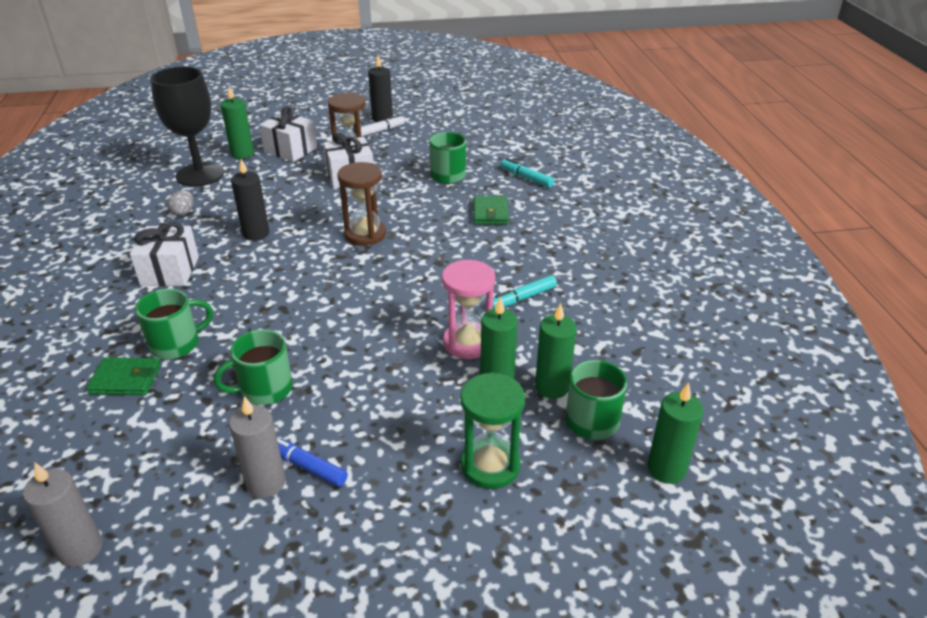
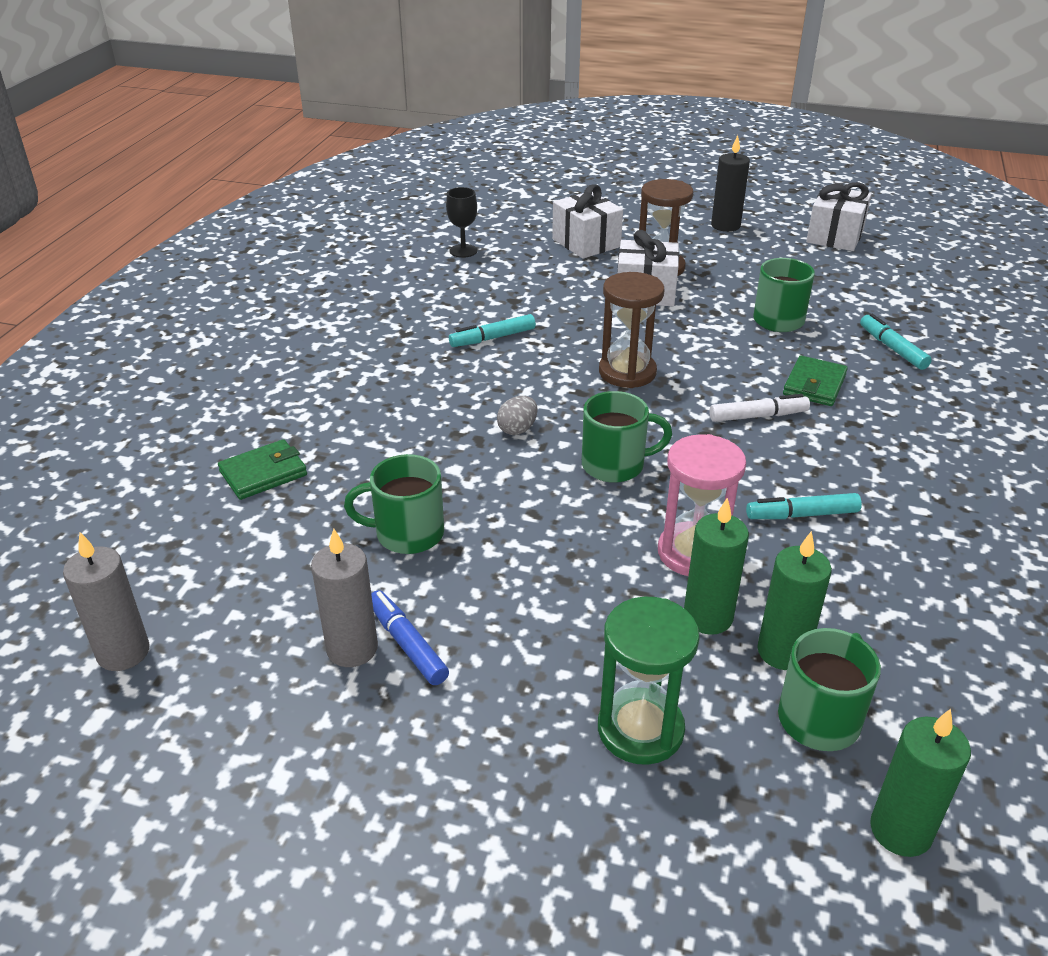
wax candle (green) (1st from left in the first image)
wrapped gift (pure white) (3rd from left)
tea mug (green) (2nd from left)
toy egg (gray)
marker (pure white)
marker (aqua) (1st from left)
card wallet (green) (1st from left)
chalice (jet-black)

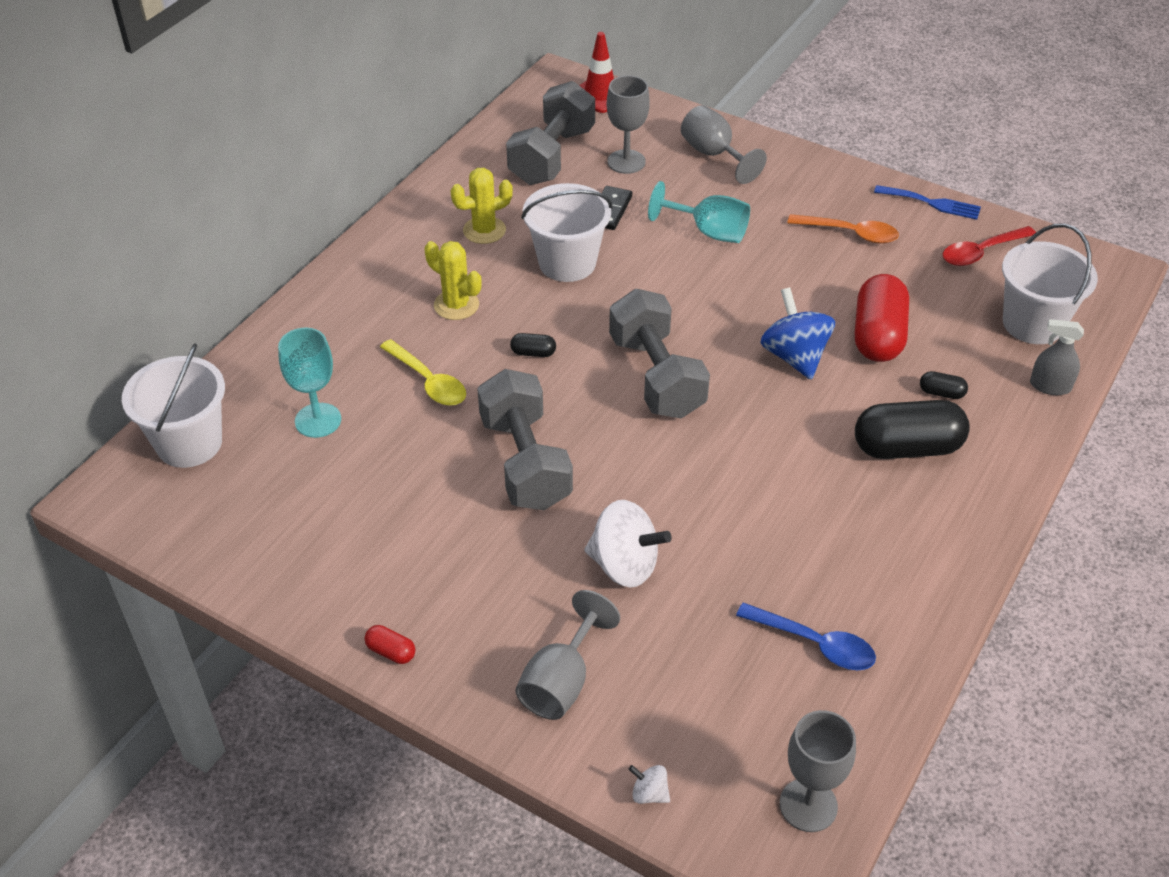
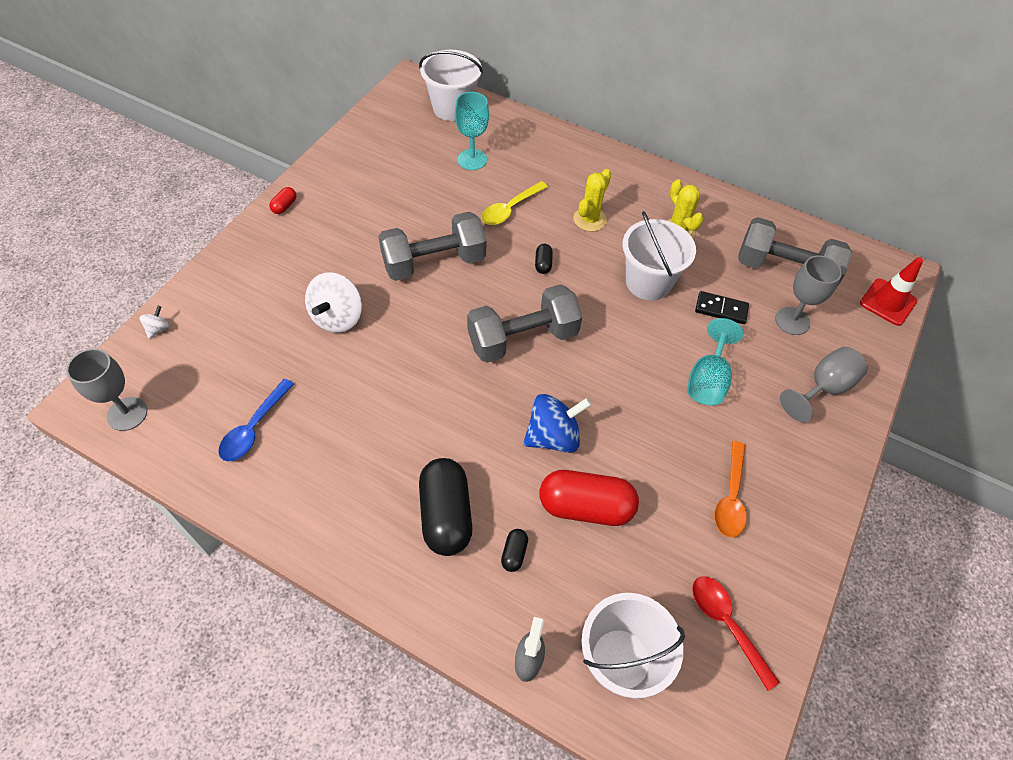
chalice (gray) (1st from left in the first image)
table fork (blue)

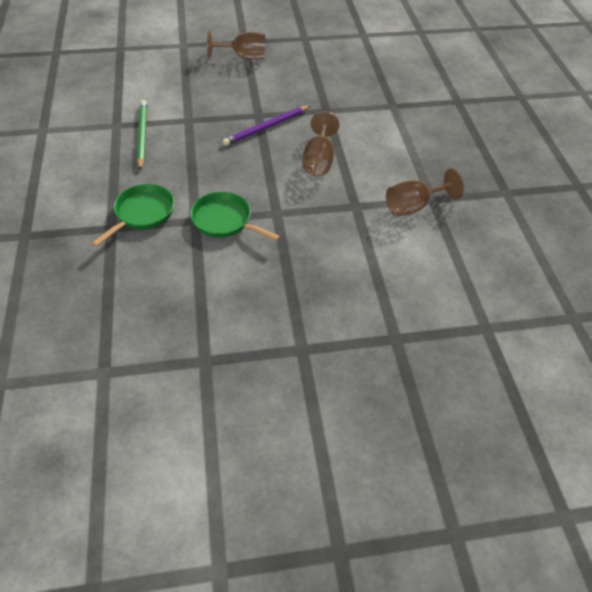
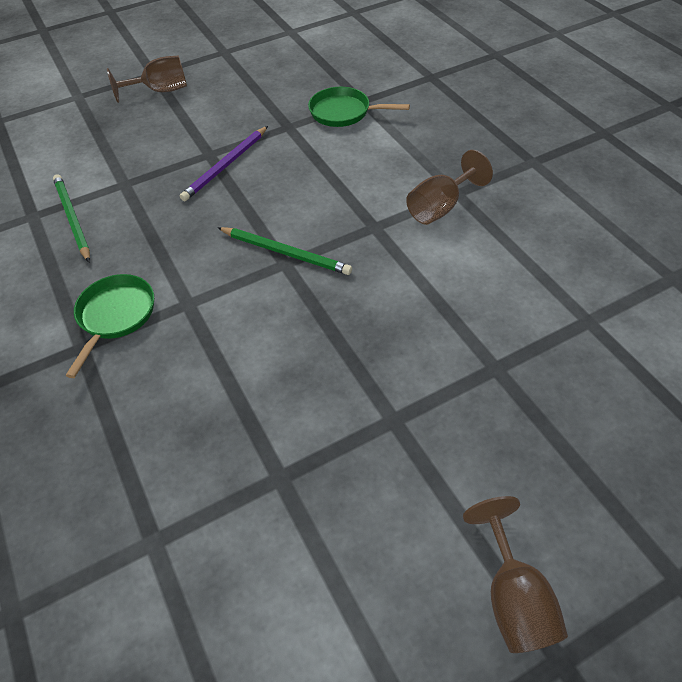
wooden pencil (green) (2nd from left)
pan (green) (2nd from left)
chalice (brown) (3rd from left)

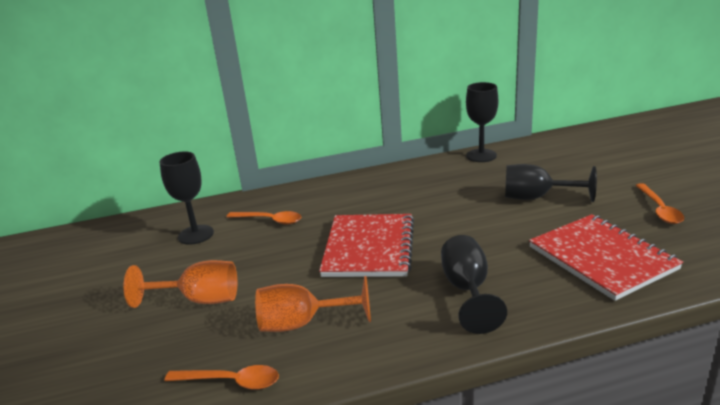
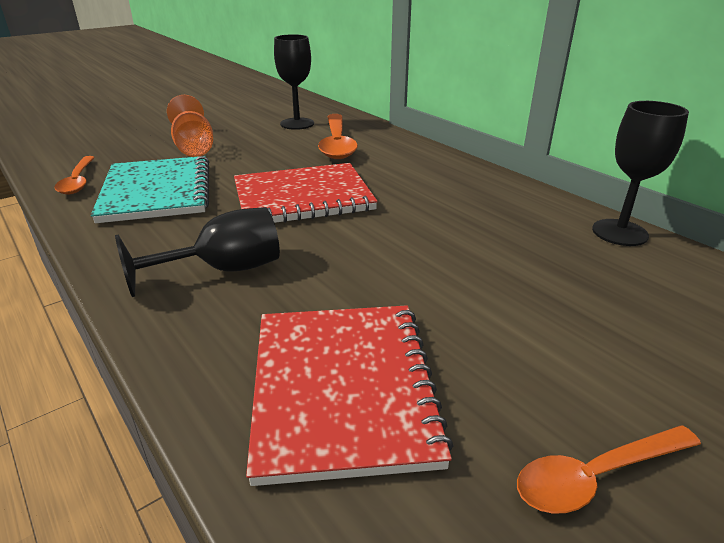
chalice (jet-black) (4th from left in the first image)
notepad (aqua)
notepad (red) (2nd from left)
spoon (orange-coloured) (2nd from left)

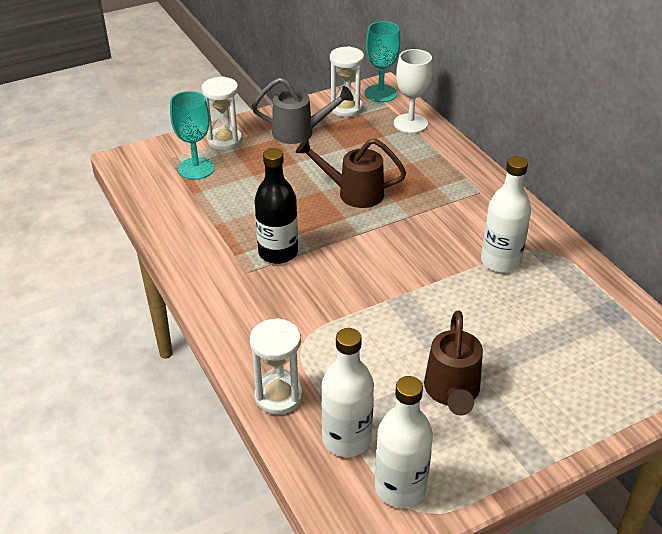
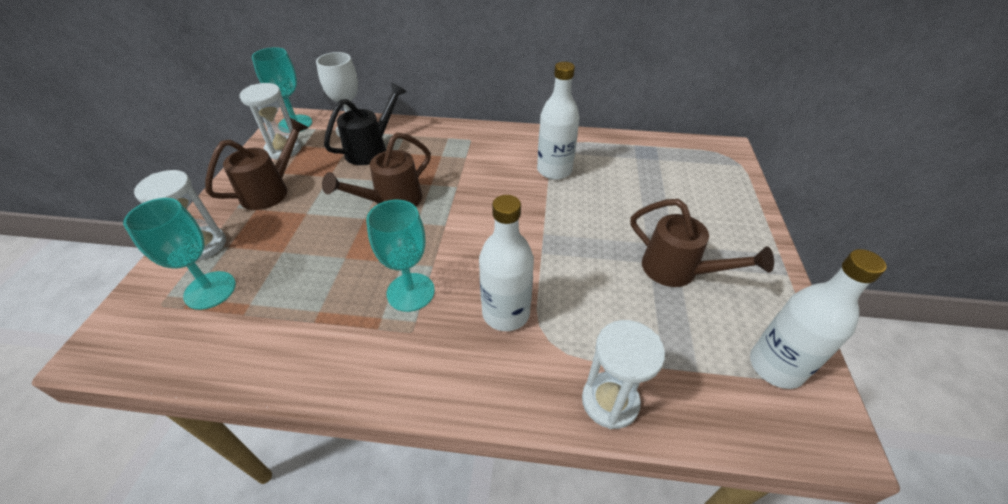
watering pot (jet-black)
drink bottle (pure white) (1st from left)
chalice (aqua) (3rd from left)
watering pot (brown) (1st from left)

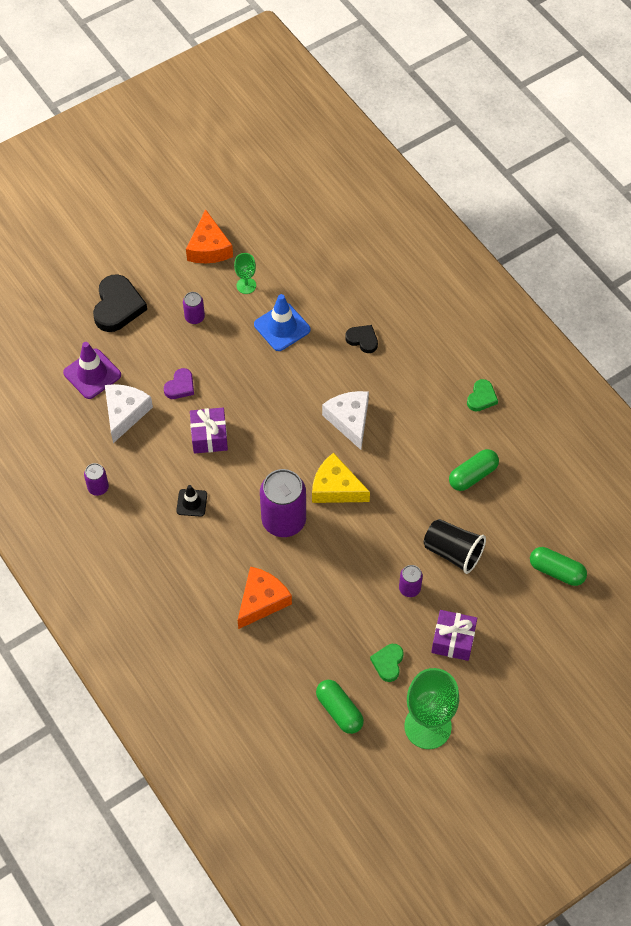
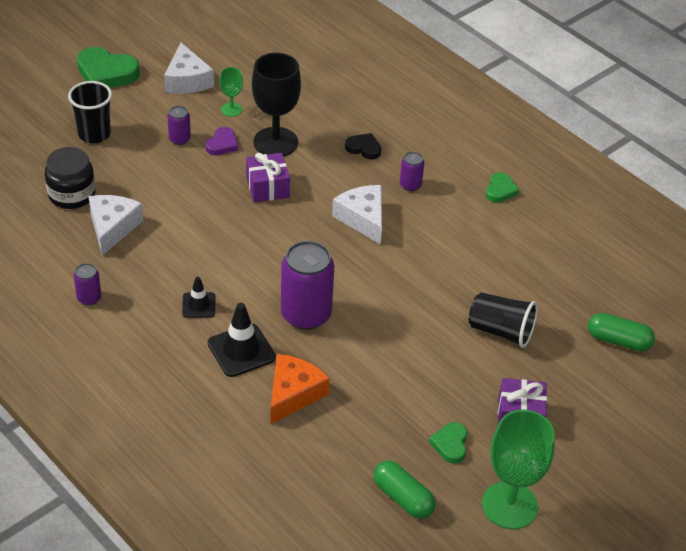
cheese wedge (yellow)
capsule (green) (2nd from left in the first image)
heart shape (green) (1st from left)
safety cone (jet-black) (2nd from left)
heart shape (royal purple)
wrapped gift (royal purple) (1st from left)
can (royal purple) (4th from left)
jar (jet-black)
tumbler (jet-black) (1st from left)
chalice (jet-black)
cheese wedge (pure white) (2nd from left)

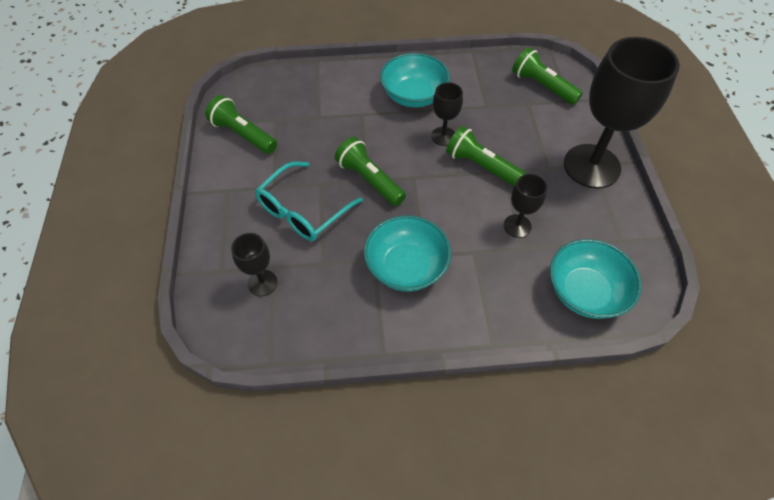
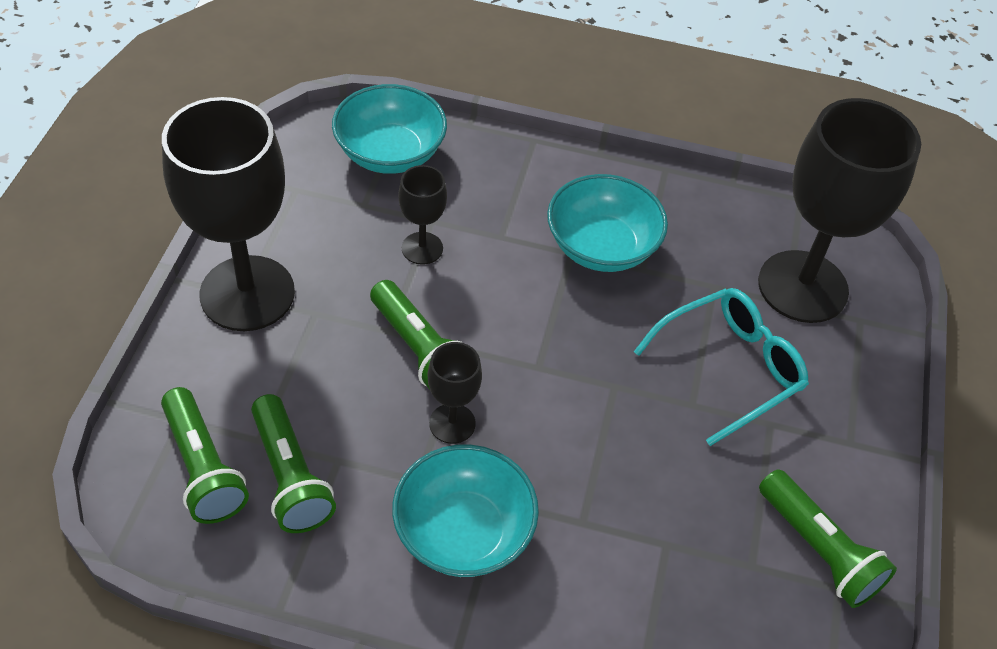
pocket torch (green) (2nd from left)
chalice (jet-black) (4th from left)

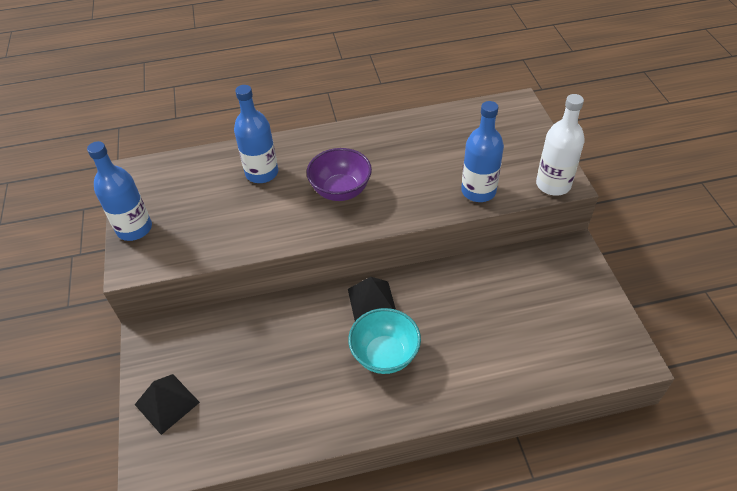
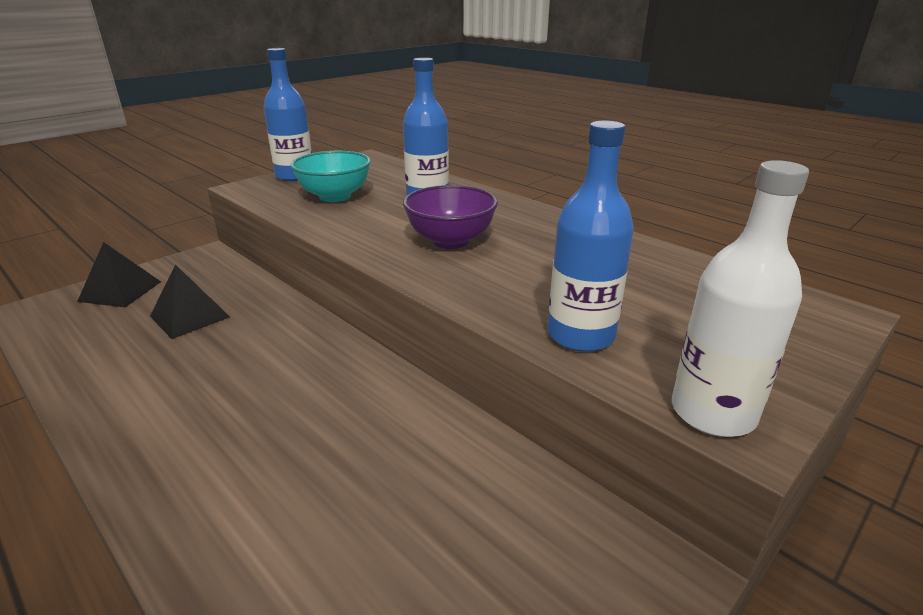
solid pyramid (jet-black) (2nd from left)
deep dish (aqua)

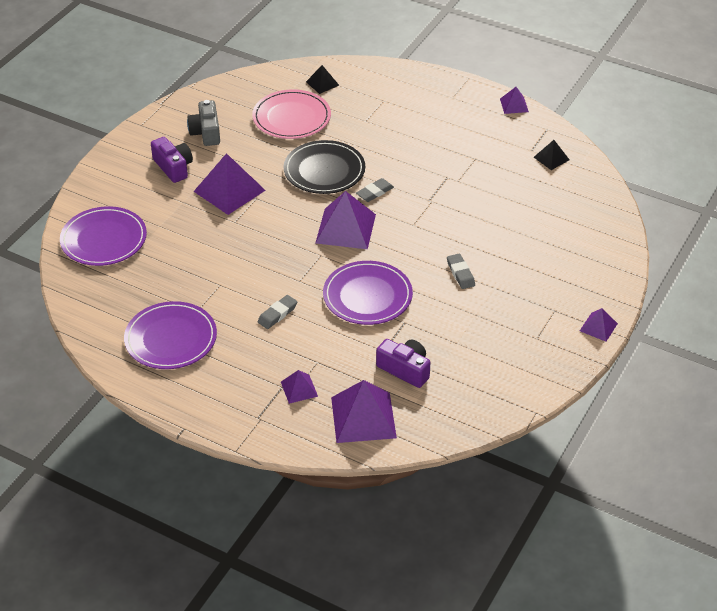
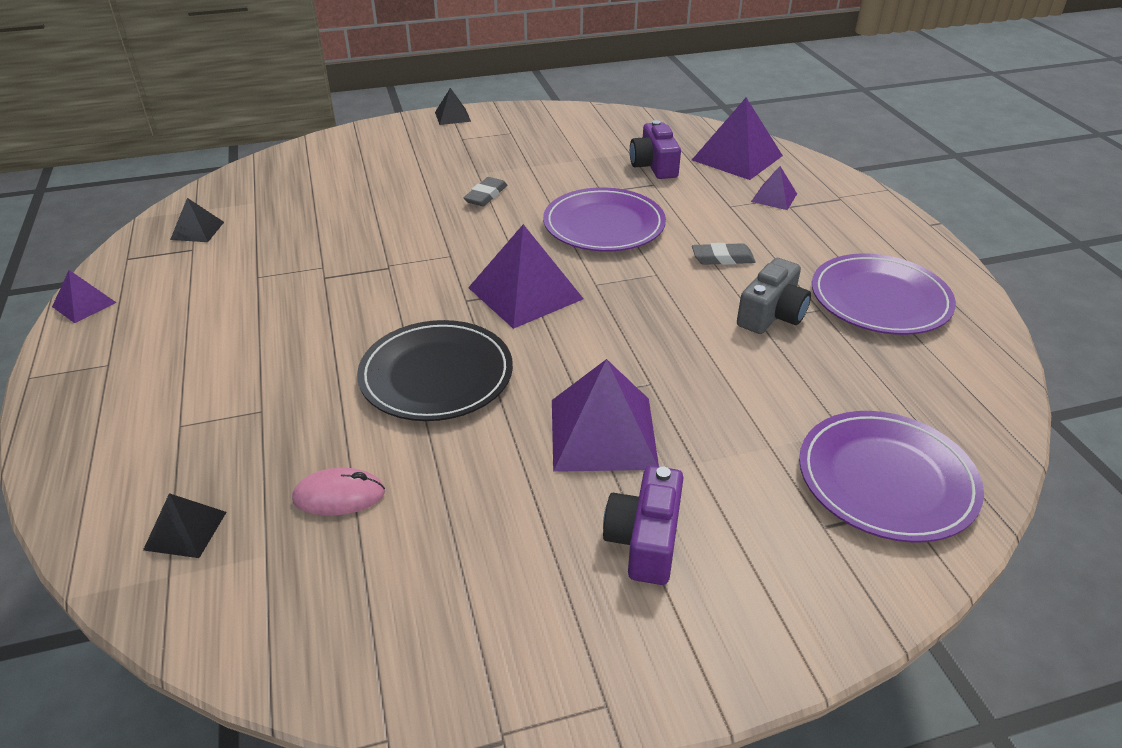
gum eraser (gray) (2nd from left in the first image)
camera (gray)
PC mouse (rose-pink)
solid pyramid (jet-black) (3rd from left)

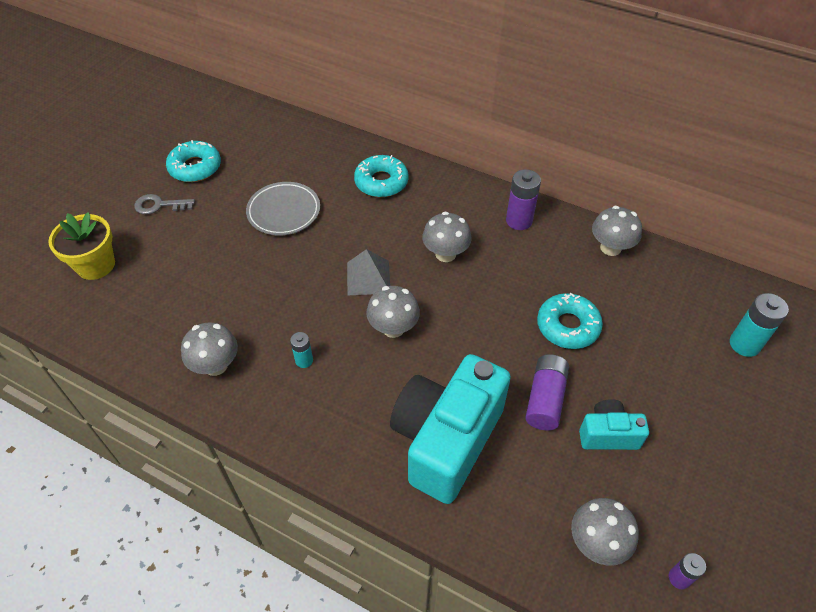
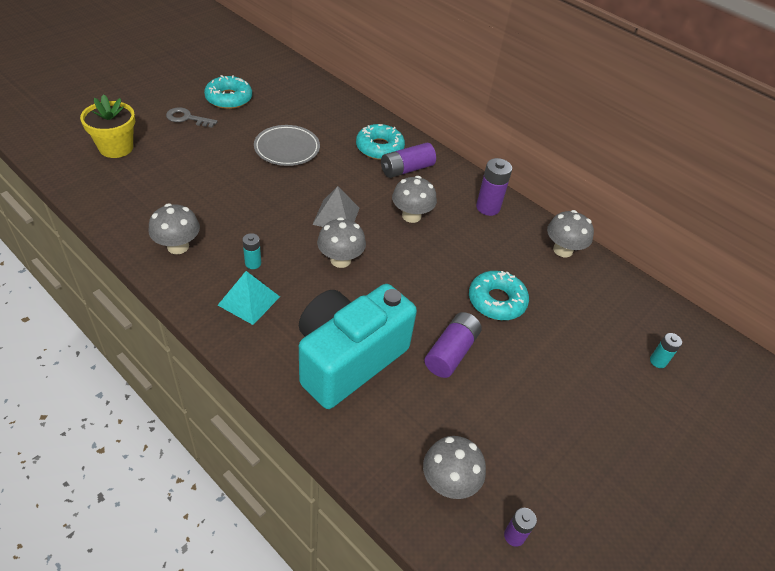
camera (aqua) (2nd from left in the first image)
solid pyramid (aqua)
battery (royal purple) (1st from left)
battery (aqua) (2nd from left)

